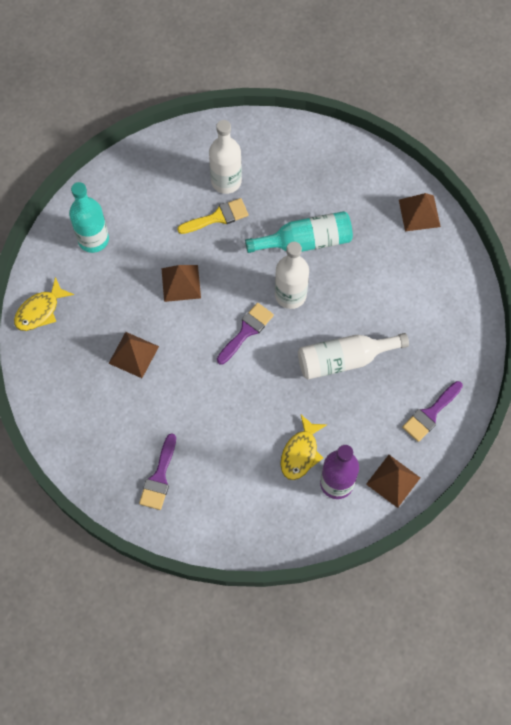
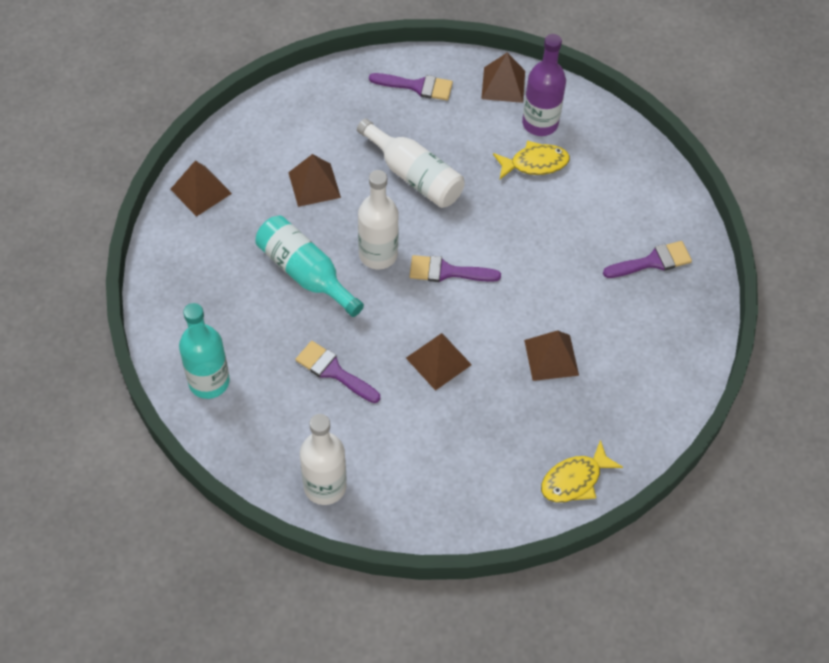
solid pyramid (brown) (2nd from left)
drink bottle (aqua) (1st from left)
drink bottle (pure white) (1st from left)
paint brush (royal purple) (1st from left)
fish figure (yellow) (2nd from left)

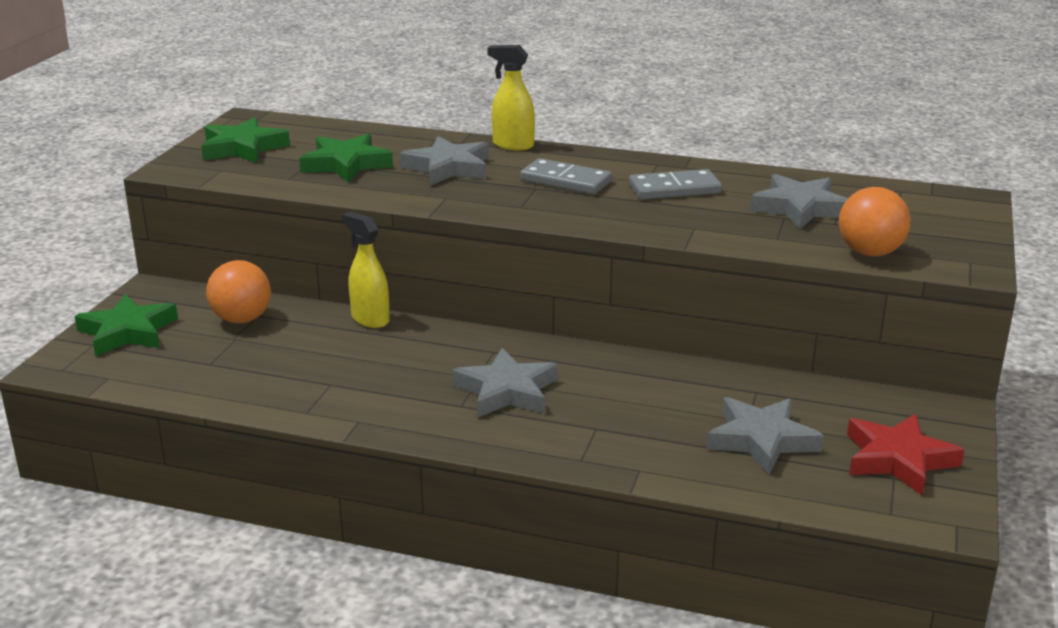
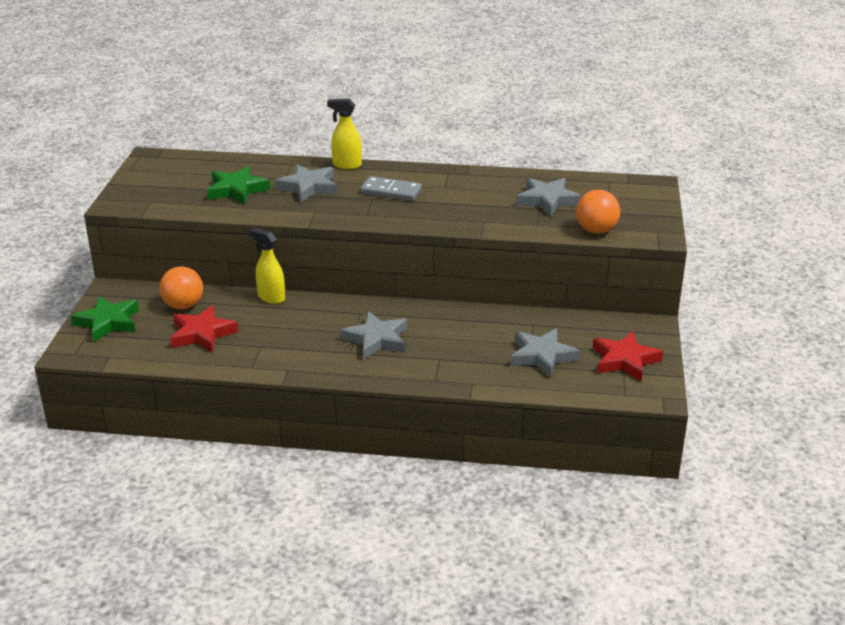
five-pointed star (green) (2nd from left in the first image)
domino tile (gray) (2nd from left in the first image)
five-pointed star (red) (1st from left)

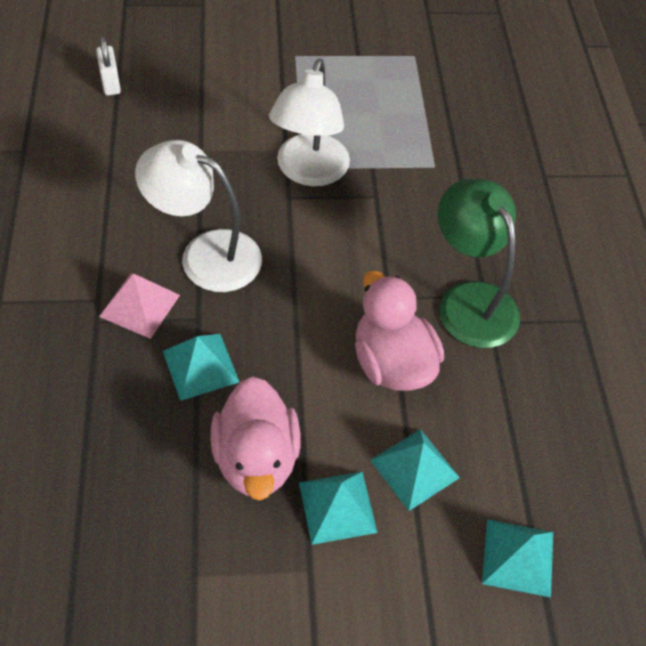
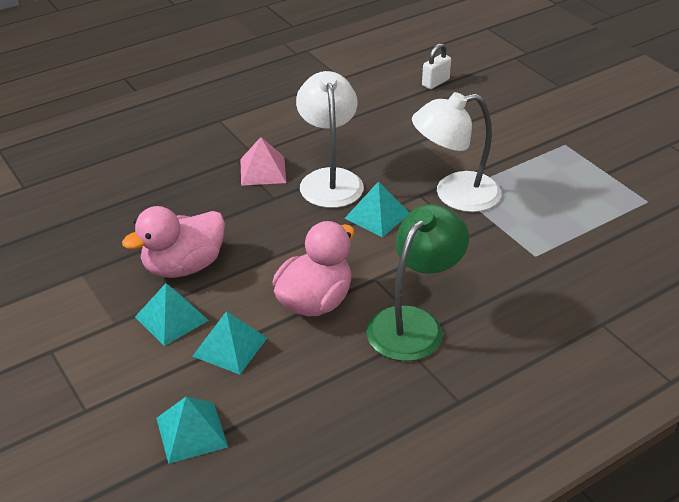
solid pyramid (aqua) (4th from left)

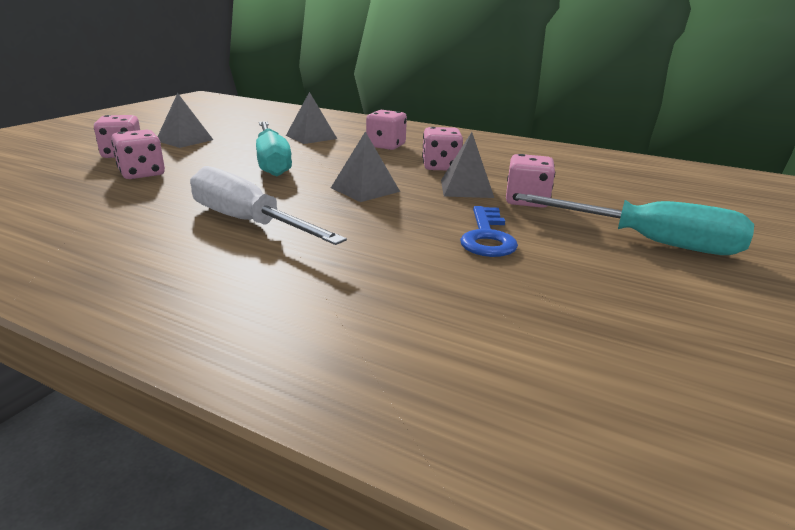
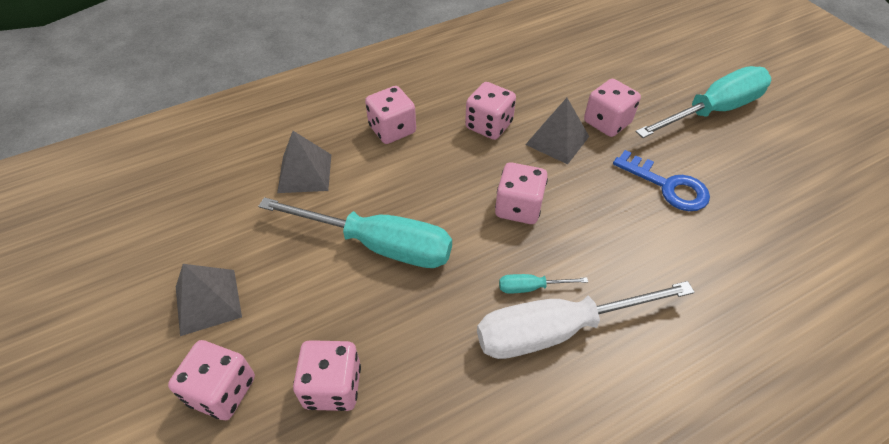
flat screwdriver (aqua) (2nd from left)
game die (rose-pink) (5th from left)

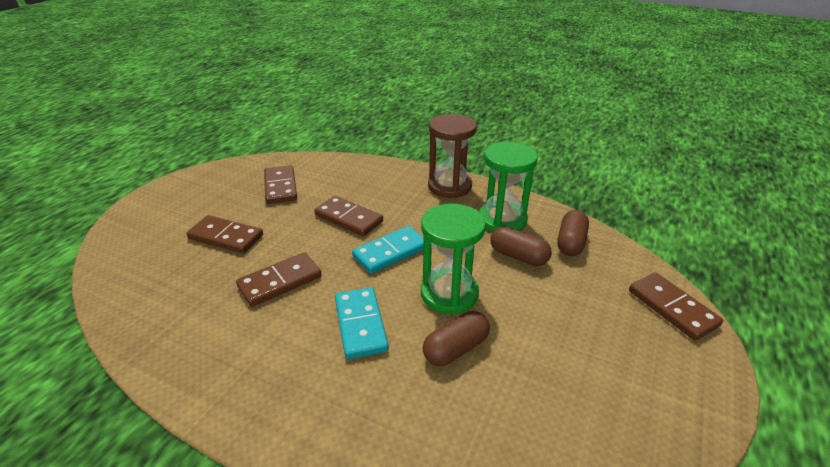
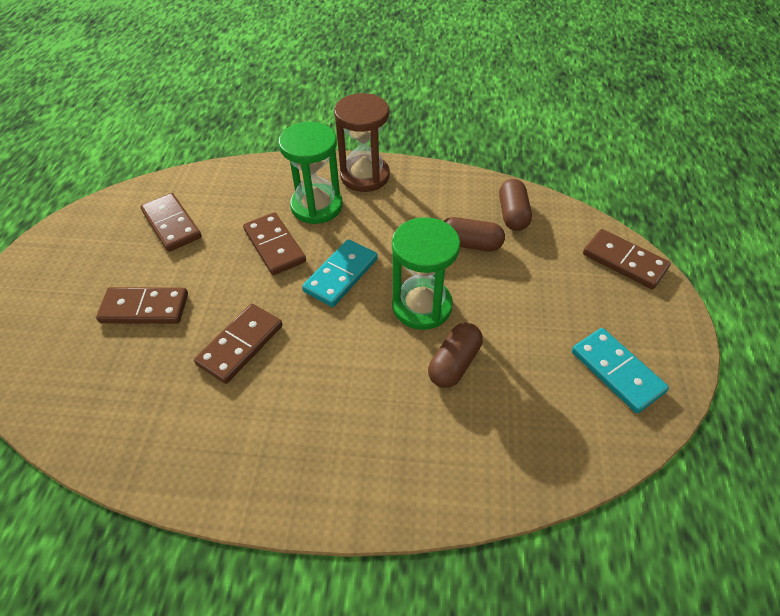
domino tile (aqua) (2nd from left)
sandglass (green) (1st from left)
domino tile (brown) (4th from left)

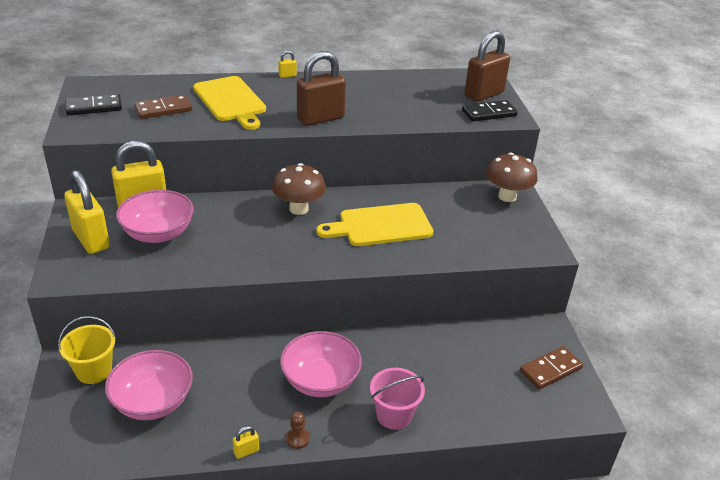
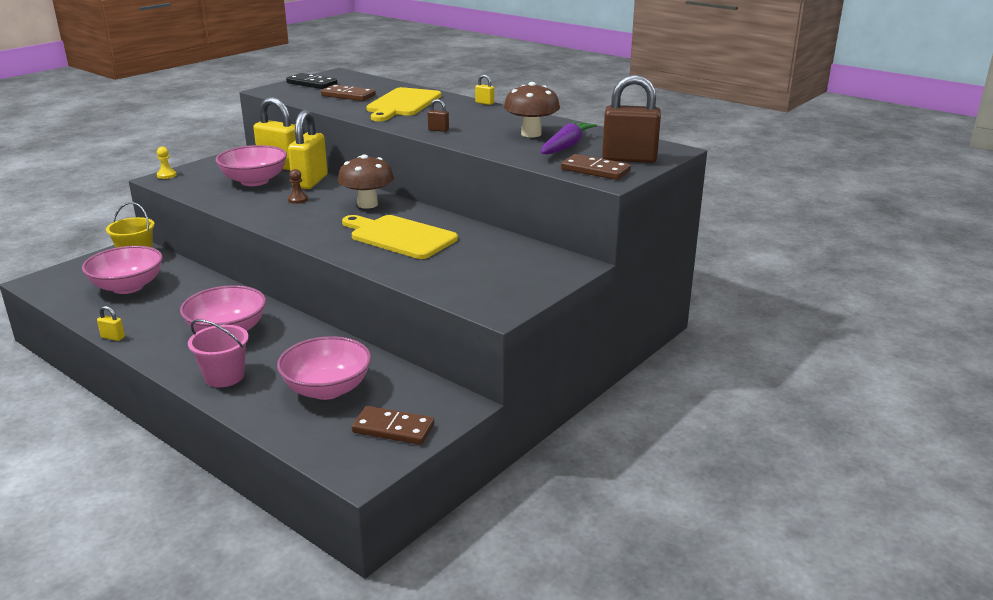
game pawn (yellow)
deep dish (rose-pink) (4th from left)
toy carrot (royal purple)
lock (yellow) (3rd from left)
game pawn (brown)
mushroom (brown) (2nd from left)
domino tile (brown) (3rd from left)
lock (brown) (1st from left)

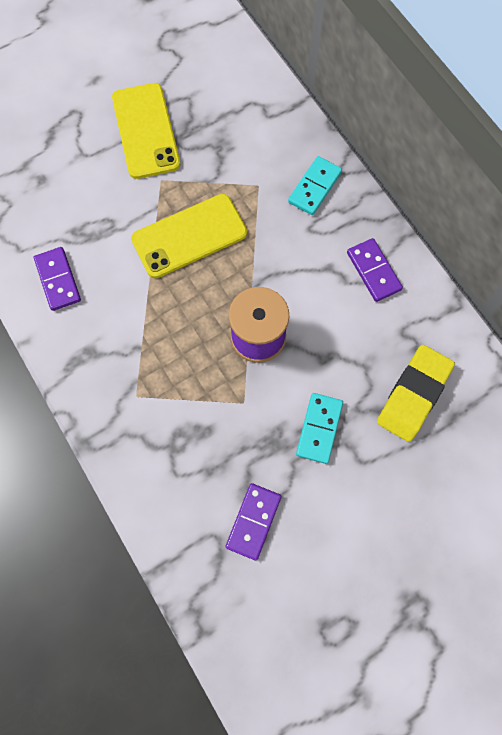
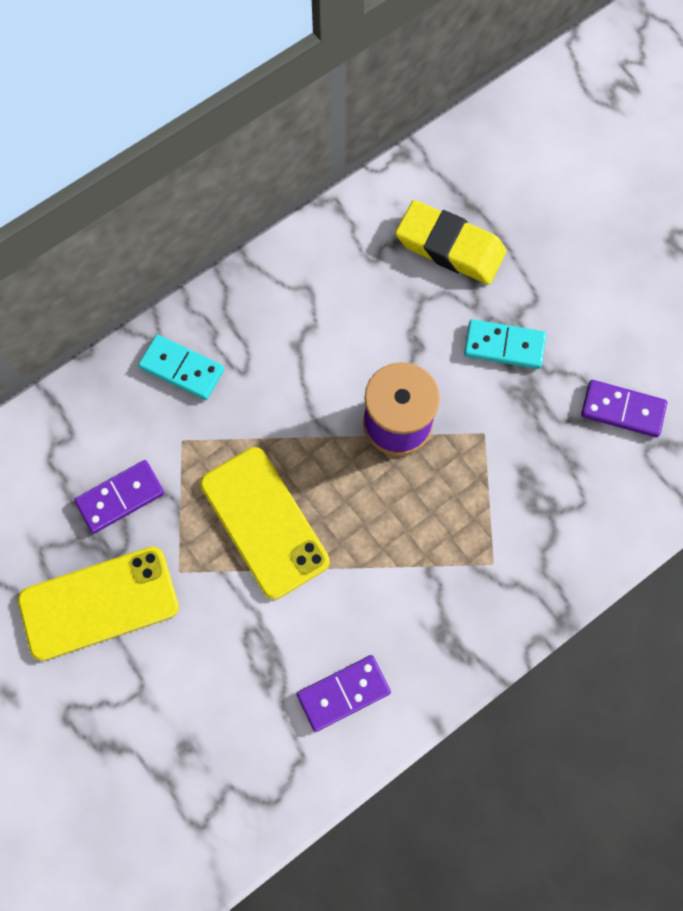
domino tile (royal purple) (1st from left)

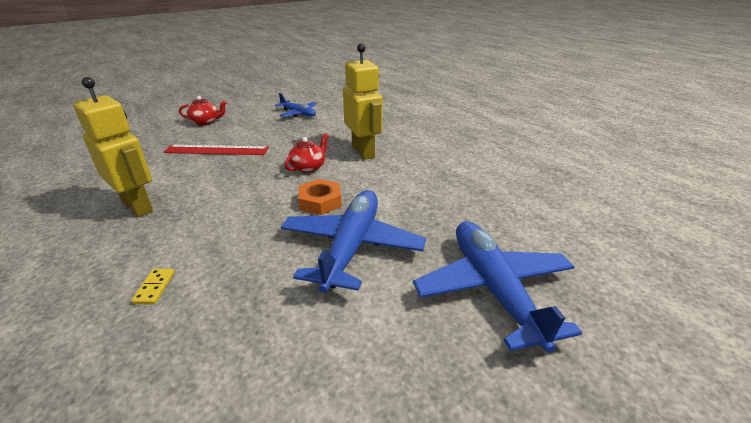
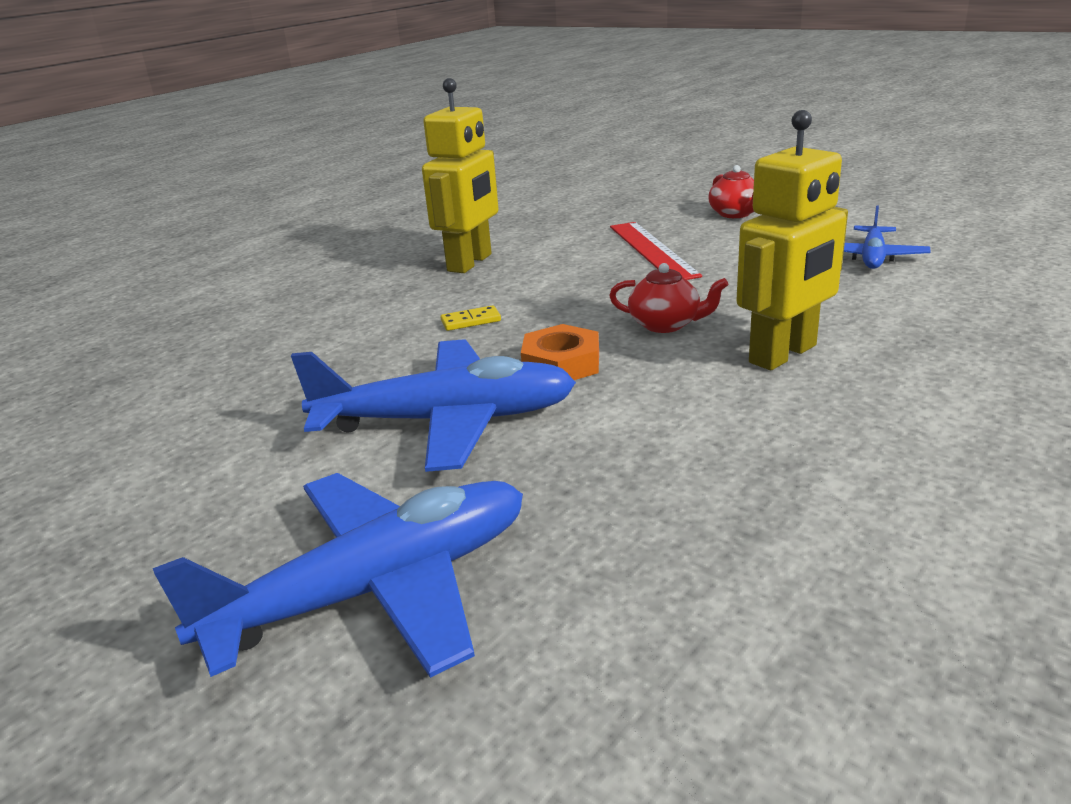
domino tile (yellow)

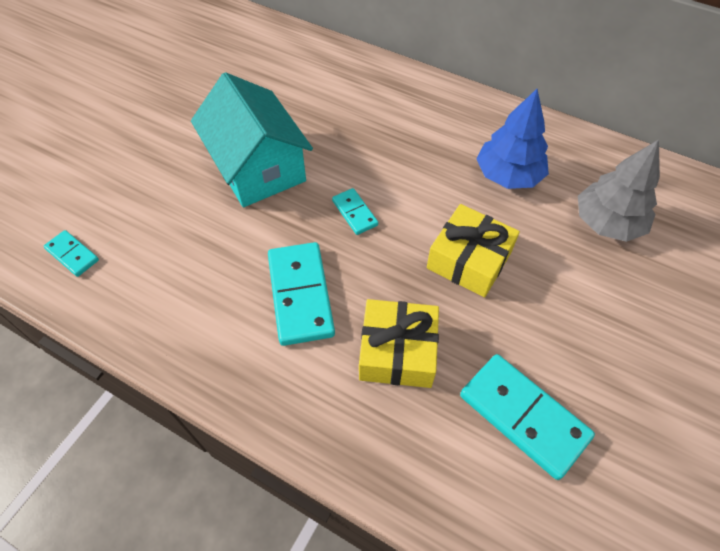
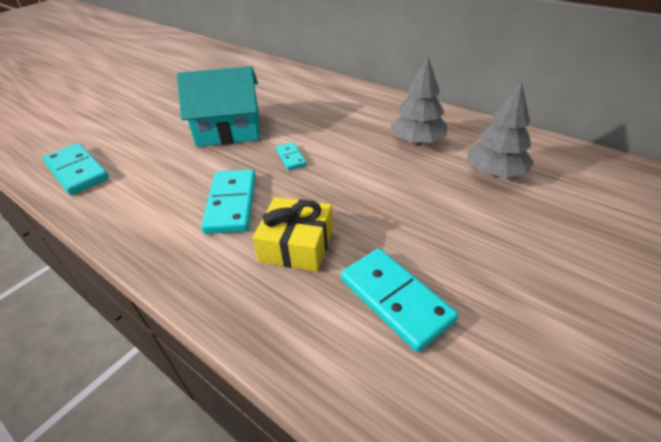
wrapped gift (yellow) (2nd from left in the first image)
tree (gray) (1st from left)
toy house (aqua)
domino tile (aqua) (1st from left)

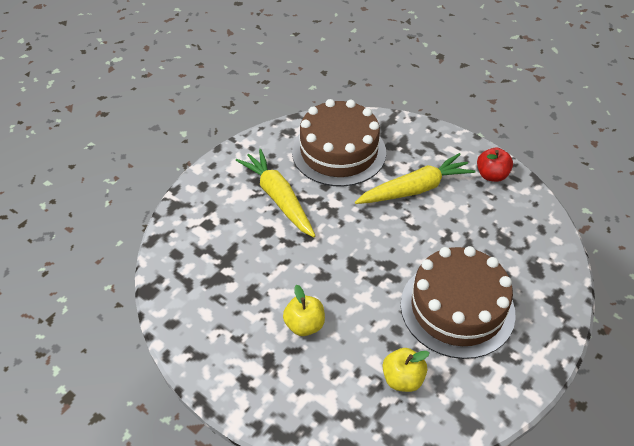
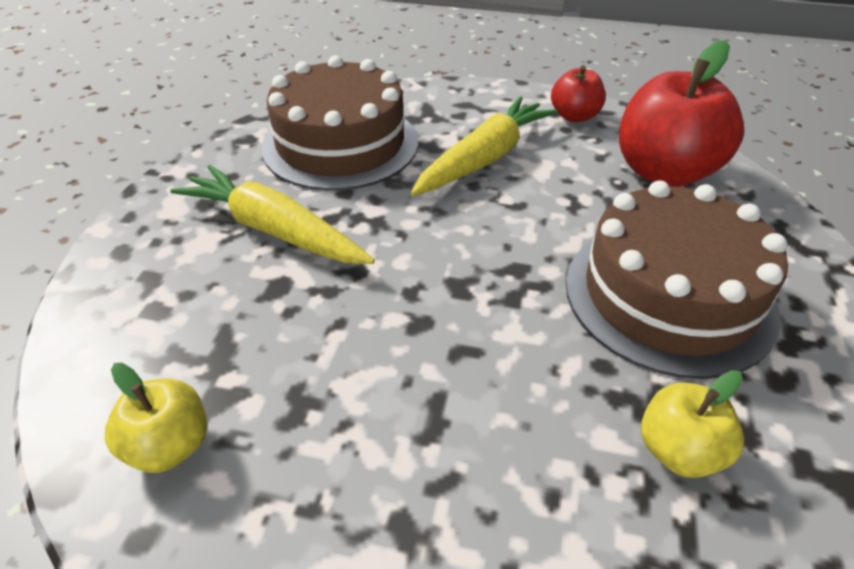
apple fruit (red) (2nd from left)
apple fruit (yellow) (1st from left)

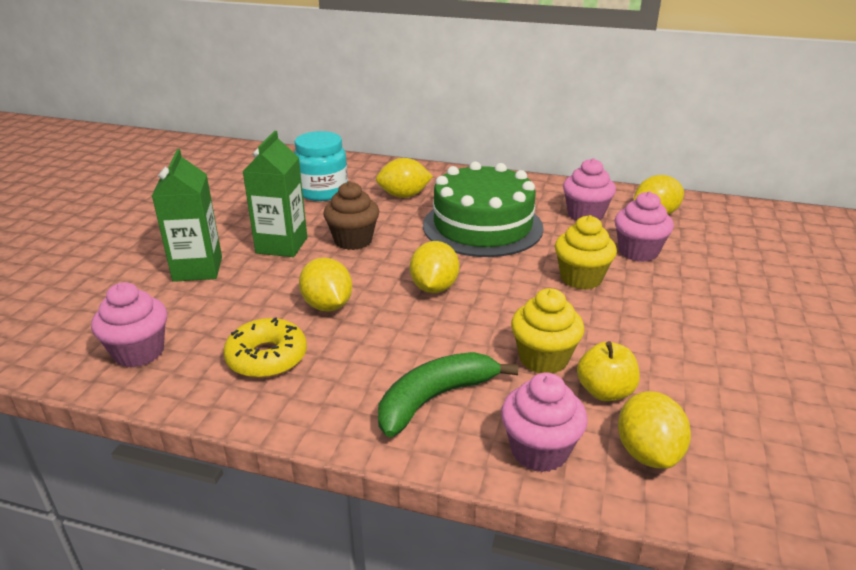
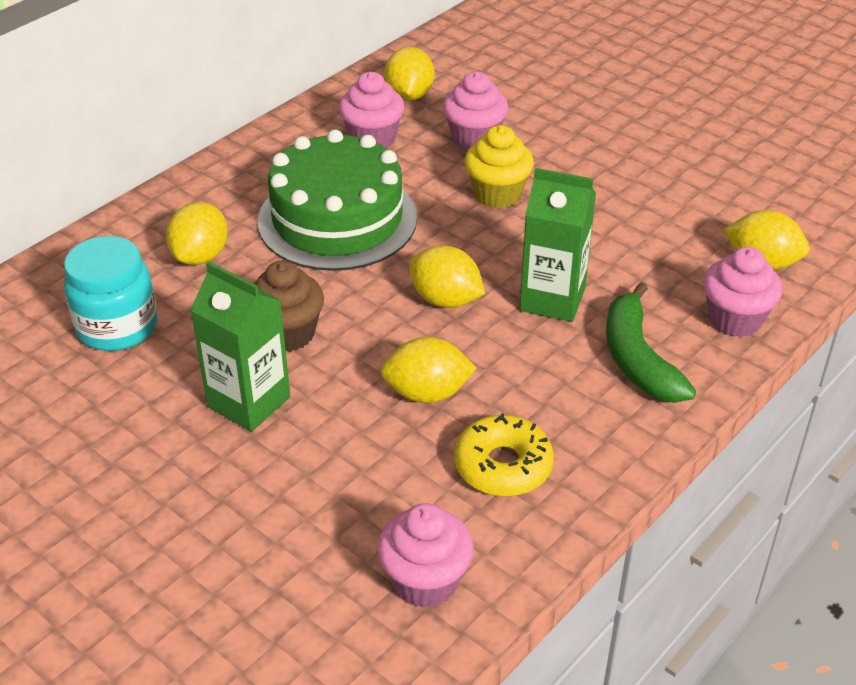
muffin (yellow) (1st from left in the first image)
apple fruit (yellow)
milk carton (green) (2nd from left)

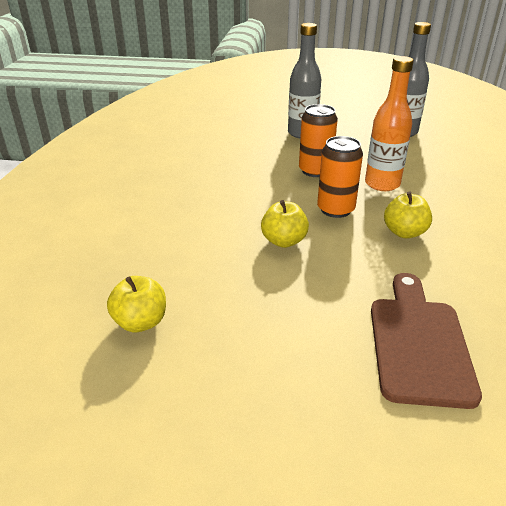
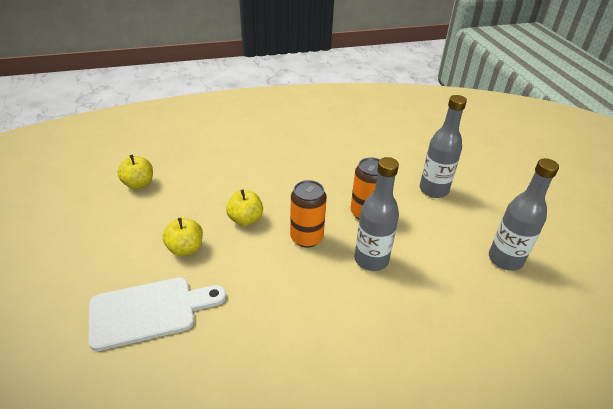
apple fruit (yellow) (2nd from left)
drink bottle (gray) (1st from left)
bread board (pure white)

